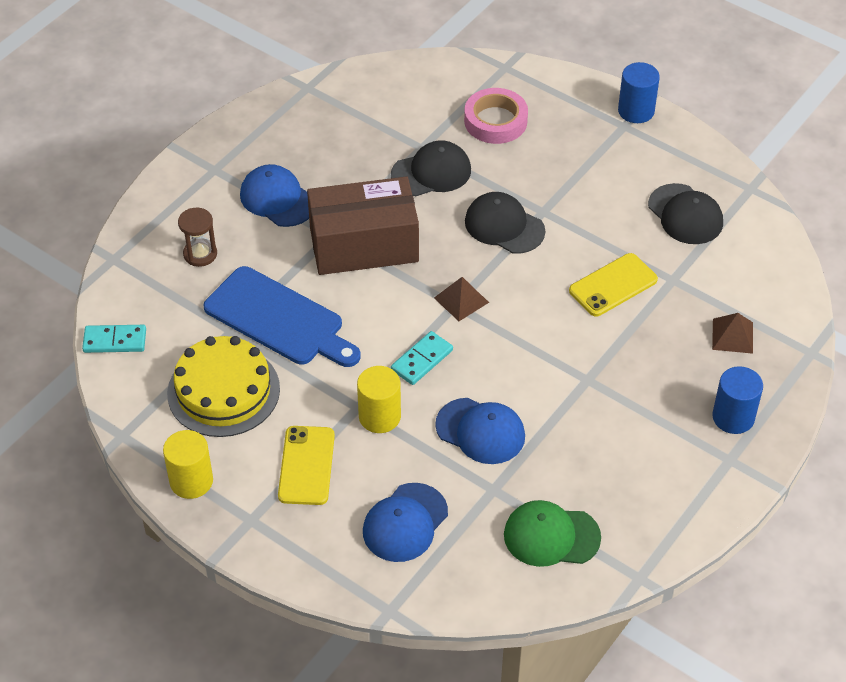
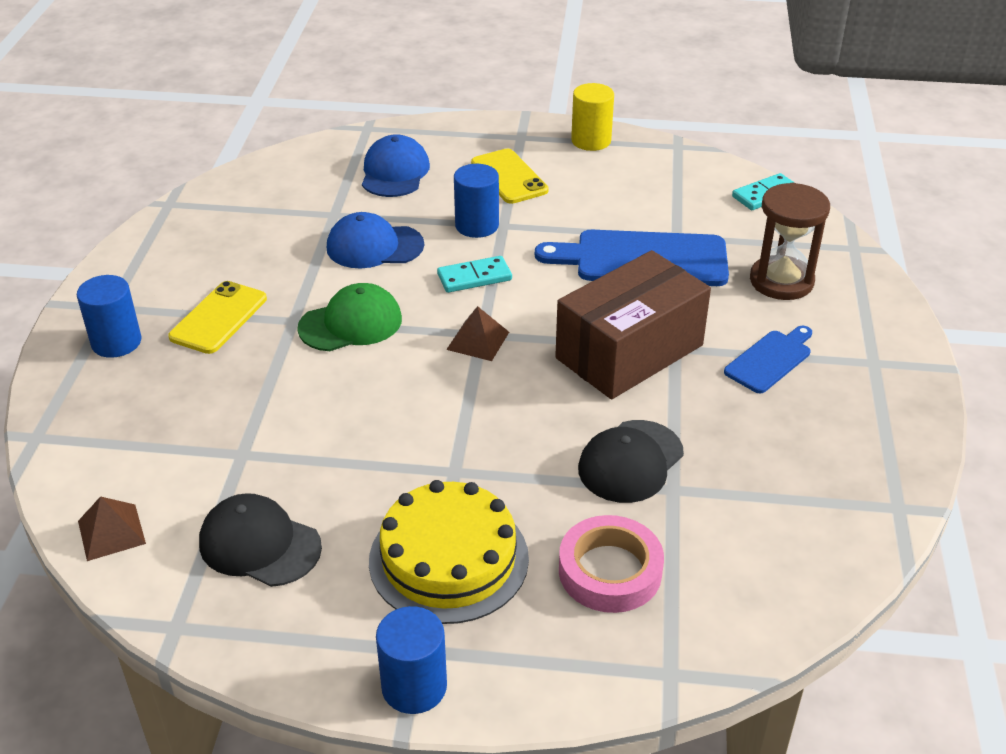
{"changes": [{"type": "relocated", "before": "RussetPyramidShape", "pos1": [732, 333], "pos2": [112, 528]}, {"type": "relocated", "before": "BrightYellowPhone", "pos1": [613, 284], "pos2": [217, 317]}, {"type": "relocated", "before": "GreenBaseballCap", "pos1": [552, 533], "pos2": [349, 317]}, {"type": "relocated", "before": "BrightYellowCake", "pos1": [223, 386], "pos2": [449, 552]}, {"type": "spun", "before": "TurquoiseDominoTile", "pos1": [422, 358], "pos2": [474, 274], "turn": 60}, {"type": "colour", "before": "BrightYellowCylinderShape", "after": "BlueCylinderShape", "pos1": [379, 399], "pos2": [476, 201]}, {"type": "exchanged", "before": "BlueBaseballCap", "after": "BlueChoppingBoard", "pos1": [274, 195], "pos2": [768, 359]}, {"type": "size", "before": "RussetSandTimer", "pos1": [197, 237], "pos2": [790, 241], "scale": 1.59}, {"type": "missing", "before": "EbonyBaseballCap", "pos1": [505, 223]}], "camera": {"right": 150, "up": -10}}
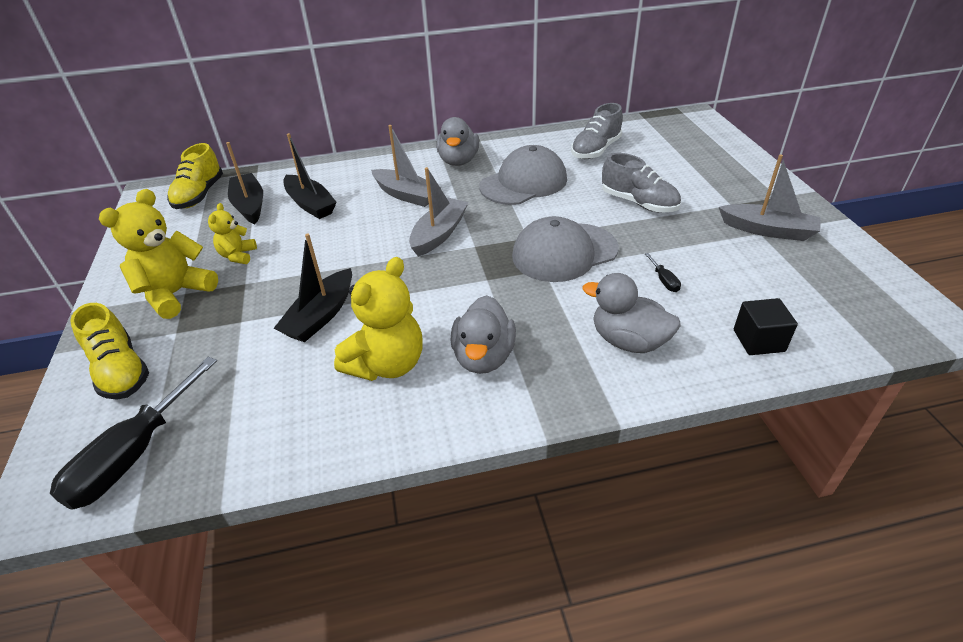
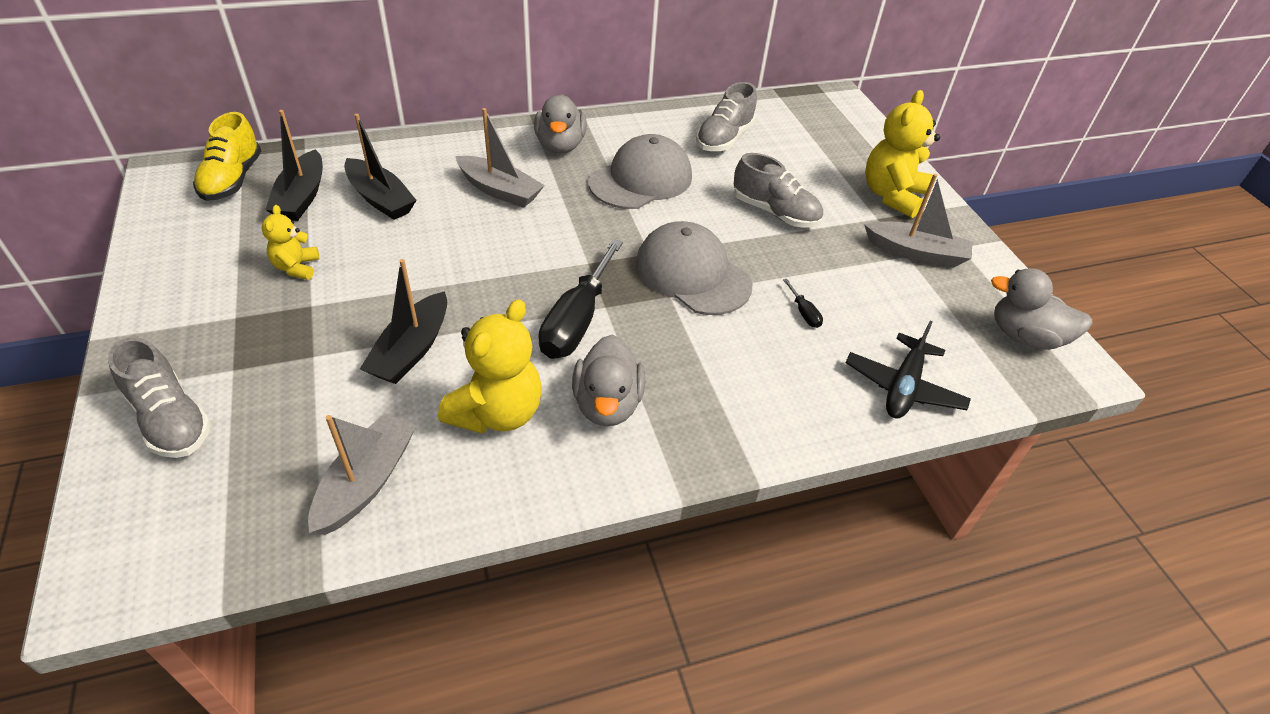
{"changes": [{"type": "colour", "before": "BrightYellowShoe", "after": "GrayShoe", "pos1": [109, 351], "pos2": [159, 397]}, {"type": "spun", "before": "EbonyBoat", "pos1": [244, 183], "pos2": [294, 165], "turn": -150}, {"type": "relocated", "before": "GrayBoat", "pos1": [439, 212], "pos2": [362, 474]}, {"type": "relocated", "before": "EbonyHandScrewdriver", "pos1": [133, 433], "pos2": [580, 299]}, {"type": "spun", "before": "GrayBaseballCap", "pos1": [565, 249], "pos2": [693, 268], "turn": 75}, {"type": "exchanged", "before": "EbonySolidCube", "after": "EbonyToyPlane", "pos1": [766, 326], "pos2": [908, 369]}, {"type": "relocated", "before": "BrightYellowTeddyBear", "pos1": [158, 254], "pos2": [902, 154]}, {"type": "relocated", "before": "GrayDuck", "pos1": [631, 313], "pos2": [1042, 309]}], "camera": {"right": -10, "up": 5}}
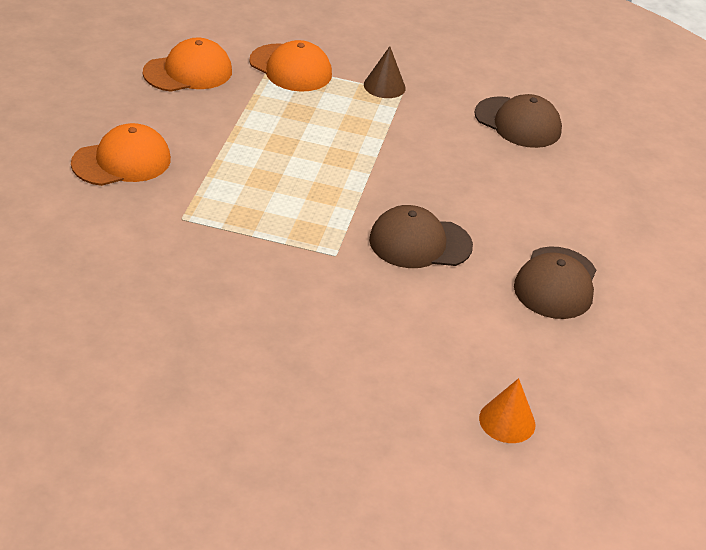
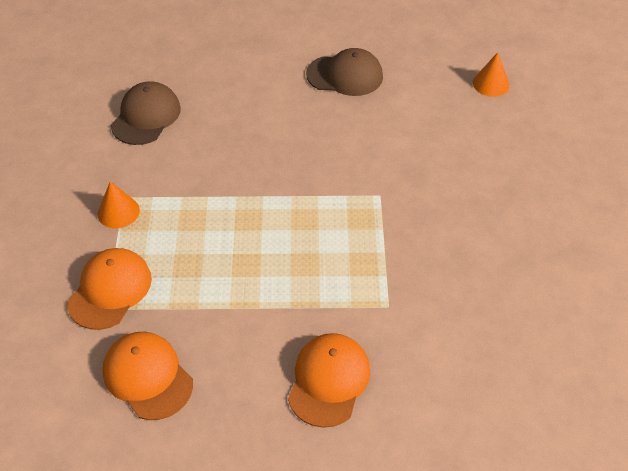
{"changes": [{"type": "colour", "before": "RussetConeShape", "after": "OrangeColouredConeShape", "pos1": [385, 72], "pos2": [119, 204]}, {"type": "spun", "before": "OrangeColouredBaseballCap", "pos1": [121, 154], "pos2": [329, 380], "turn": 60}, {"type": "missing", "before": "RussetBaseballCap", "pos1": [421, 236]}], "camera": {"right": -100, "up": 10}}
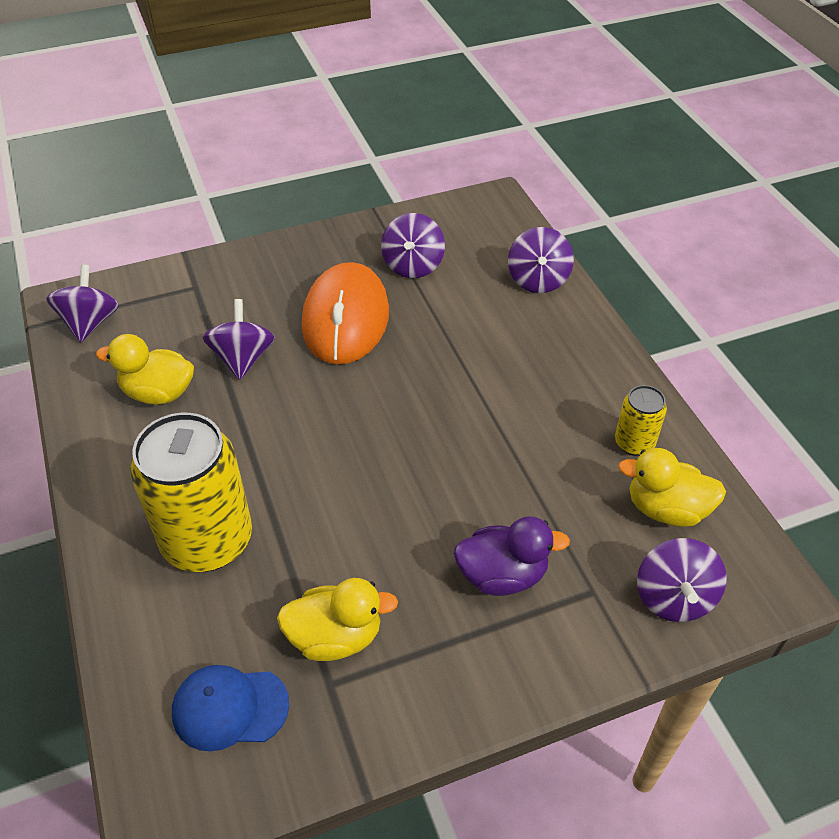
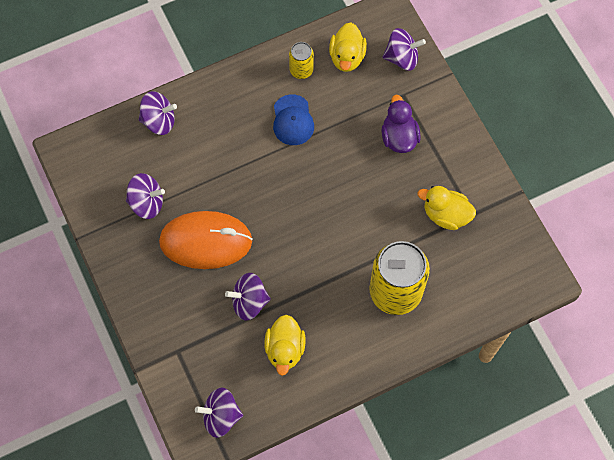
{"changes": [{"type": "relocated", "before": "BlueBaseballCap", "pos1": [230, 708], "pos2": [293, 119]}, {"type": "spun", "before": "BrightYellowDuck", "pos1": [337, 619], "pos2": [447, 208], "turn": -60}], "camera": {"right": -95, "up": 20}}
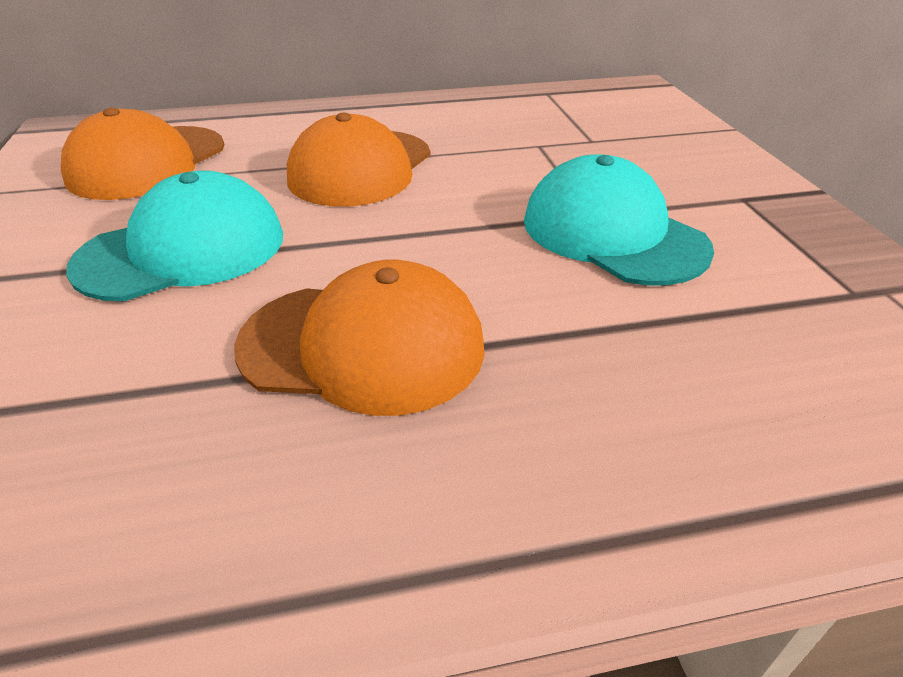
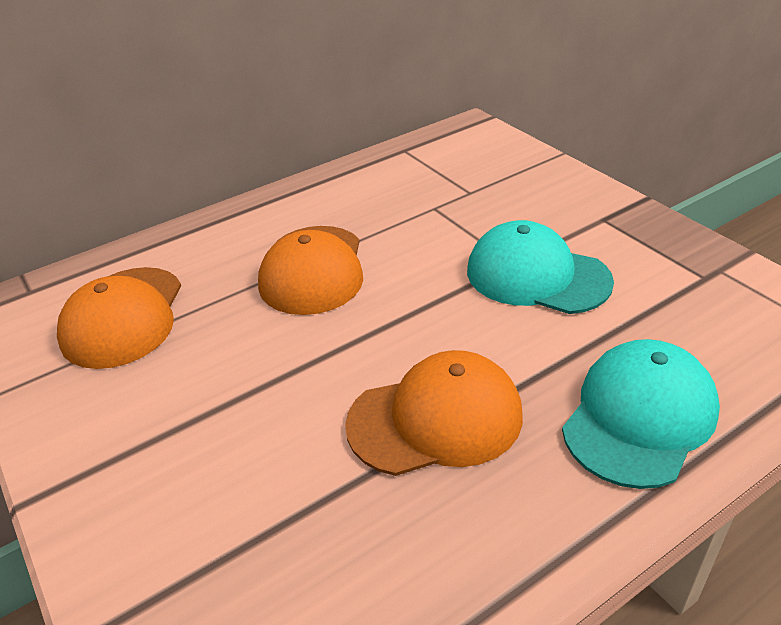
{"changes": [{"type": "relocated", "before": "TurquoiseBaseballCap", "pos1": [174, 235], "pos2": [641, 414]}], "camera": {"right": -20, "up": 0}}
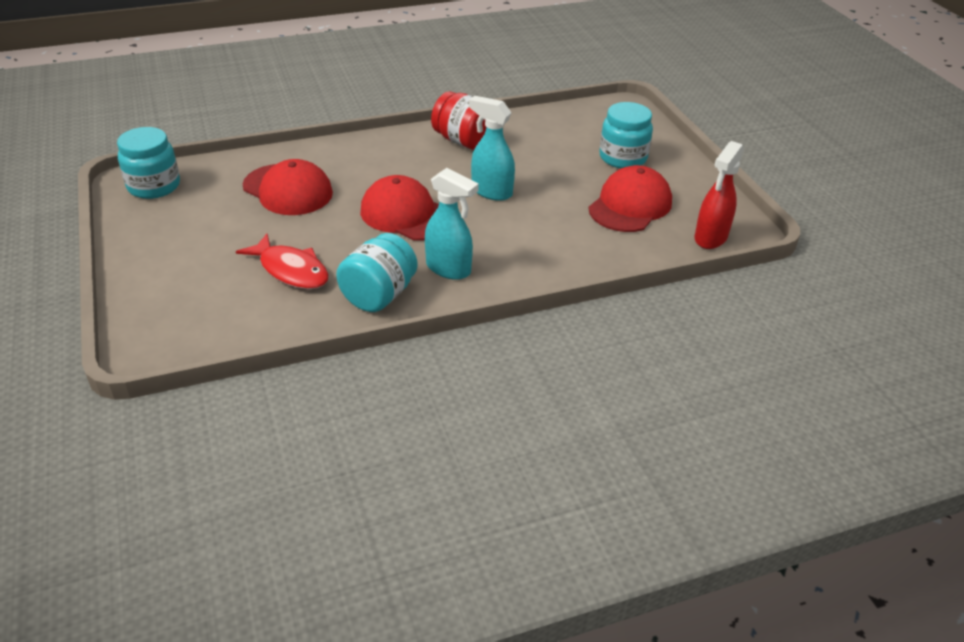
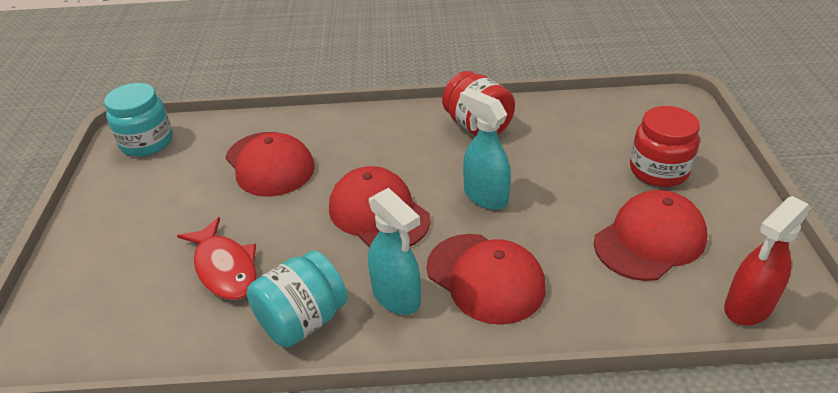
{"changes": [{"type": "appeared", "after": "ScarletBaseballCap", "pos2": [486, 279]}, {"type": "colour", "before": "TurquoisePreserveJar", "after": "ScarletPreserveJar", "pos1": [626, 135], "pos2": [665, 146]}], "camera": {"right": 20, "up": 0}}
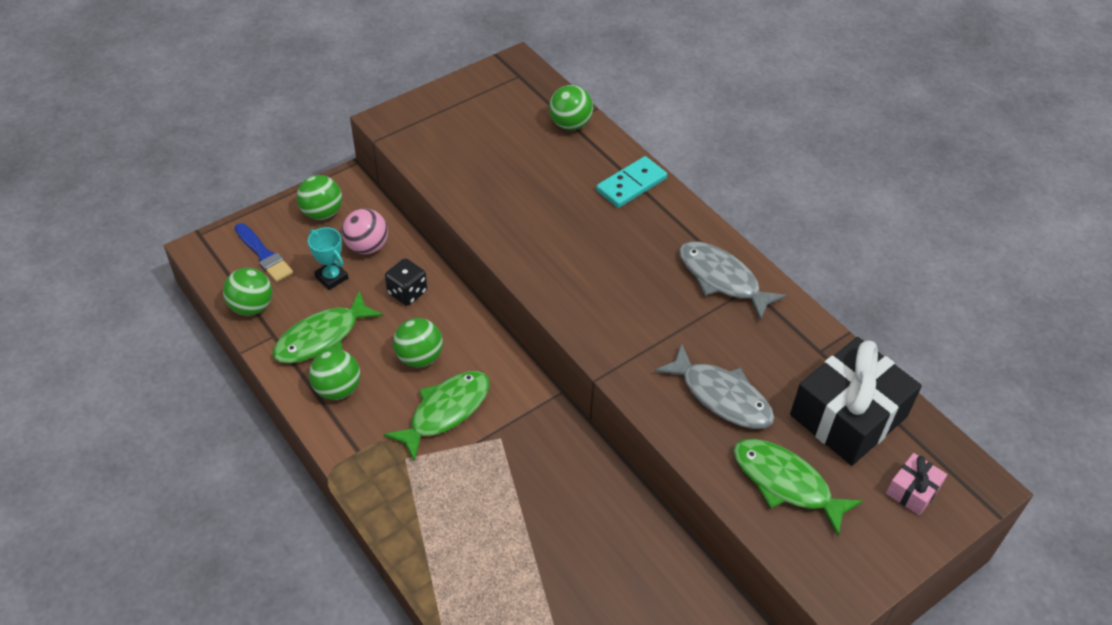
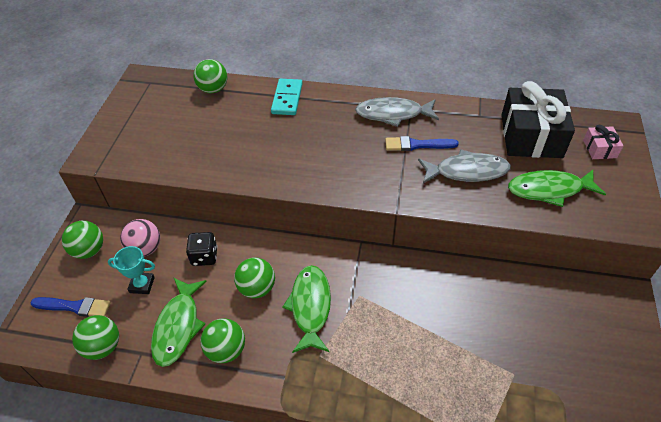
{"changes": [{"type": "appeared", "after": "BlueBrush", "pos2": [422, 143]}], "camera": {"right": -40, "up": 0}}
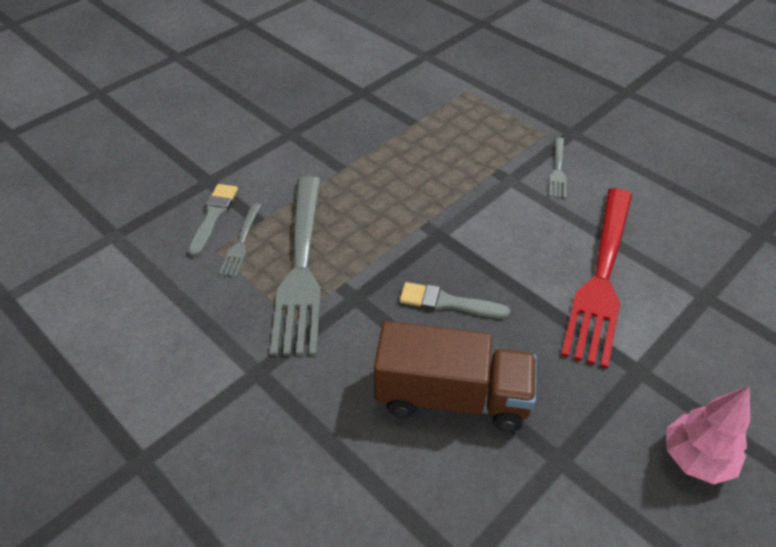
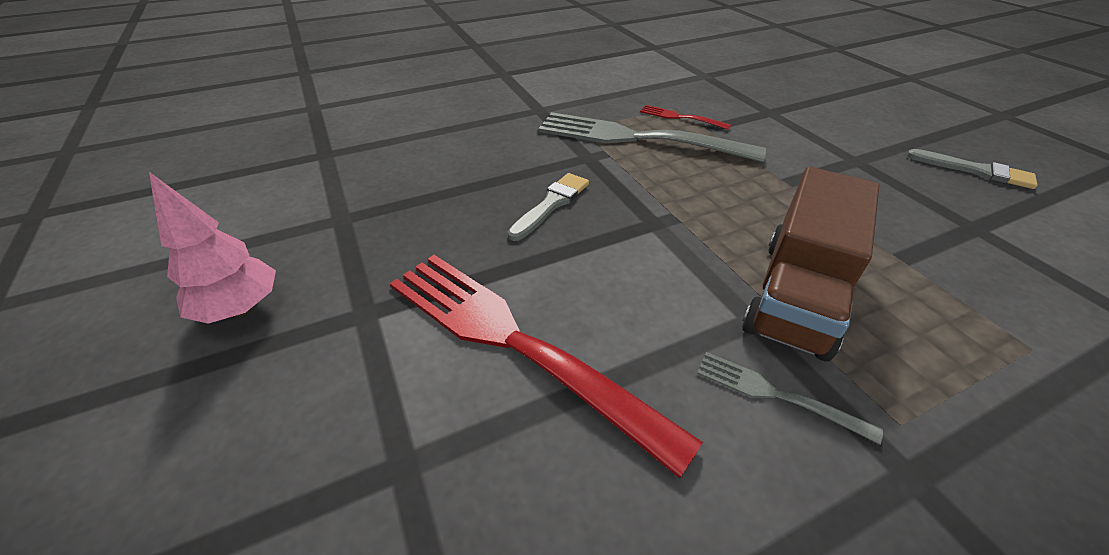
{"changes": [{"type": "colour", "before": "GrayTableFork", "after": "ScarletTableFork", "pos1": [240, 240], "pos2": [685, 117]}, {"type": "relocated", "before": "RussetToyTruck", "pos1": [455, 376], "pos2": [810, 264]}, {"type": "relocated", "before": "GrayBrush", "pos1": [213, 220], "pos2": [972, 169]}], "camera": {"right": 110, "up": -5}}
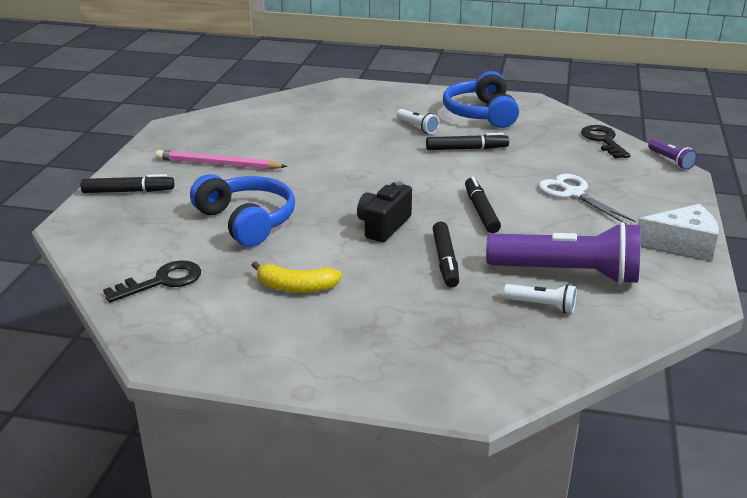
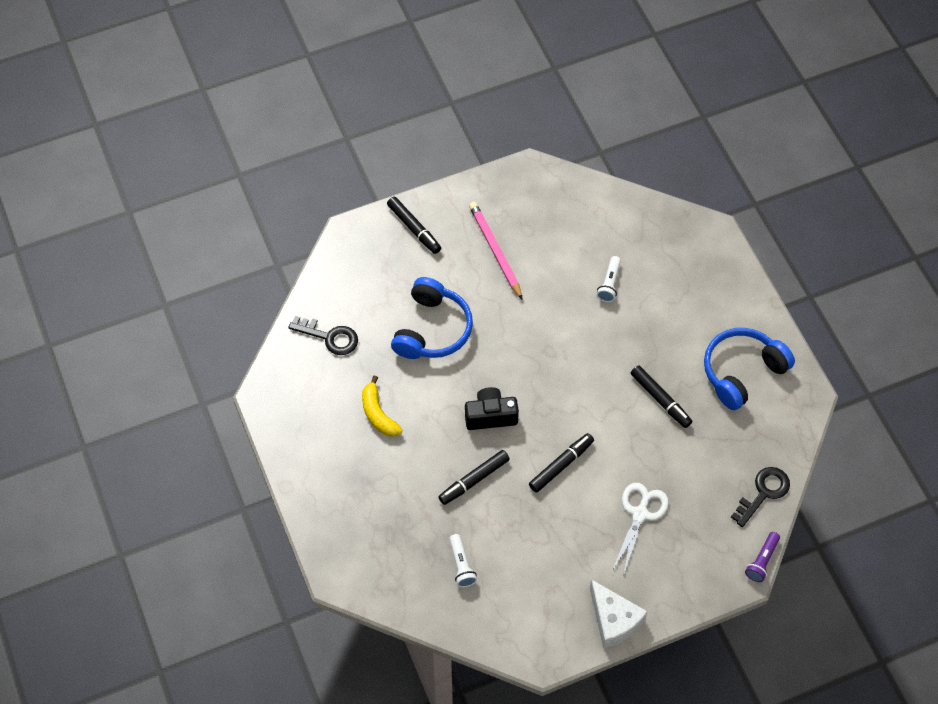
{"changes": [{"type": "relocated", "before": "PureWhiteTorch", "pos1": [418, 121], "pos2": [609, 279]}, {"type": "missing", "before": "VioletTorch", "pos1": [563, 253]}], "camera": {"right": 55, "up": 30}}
